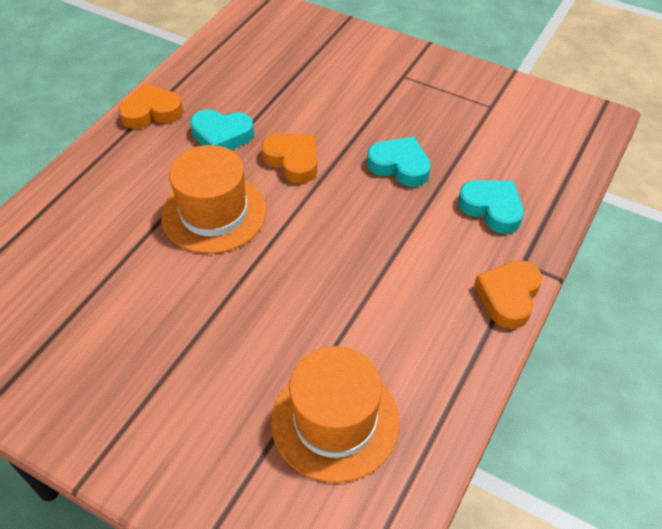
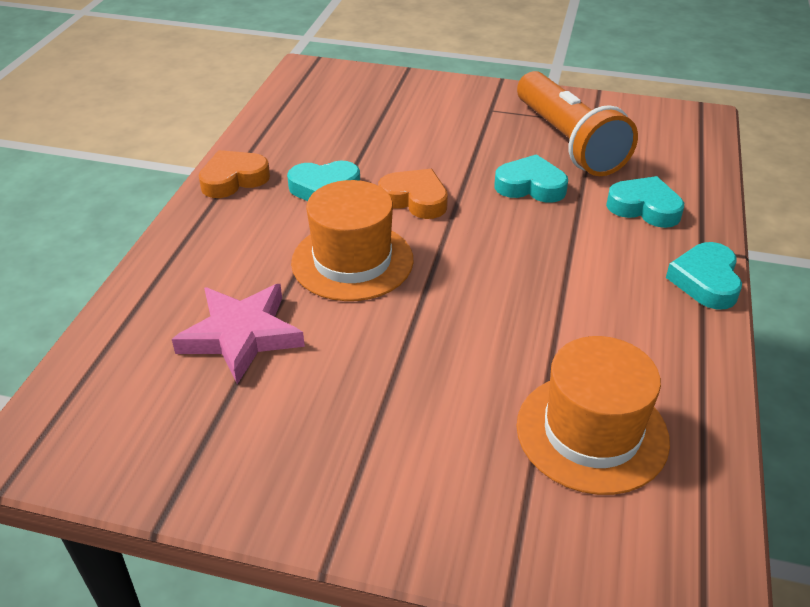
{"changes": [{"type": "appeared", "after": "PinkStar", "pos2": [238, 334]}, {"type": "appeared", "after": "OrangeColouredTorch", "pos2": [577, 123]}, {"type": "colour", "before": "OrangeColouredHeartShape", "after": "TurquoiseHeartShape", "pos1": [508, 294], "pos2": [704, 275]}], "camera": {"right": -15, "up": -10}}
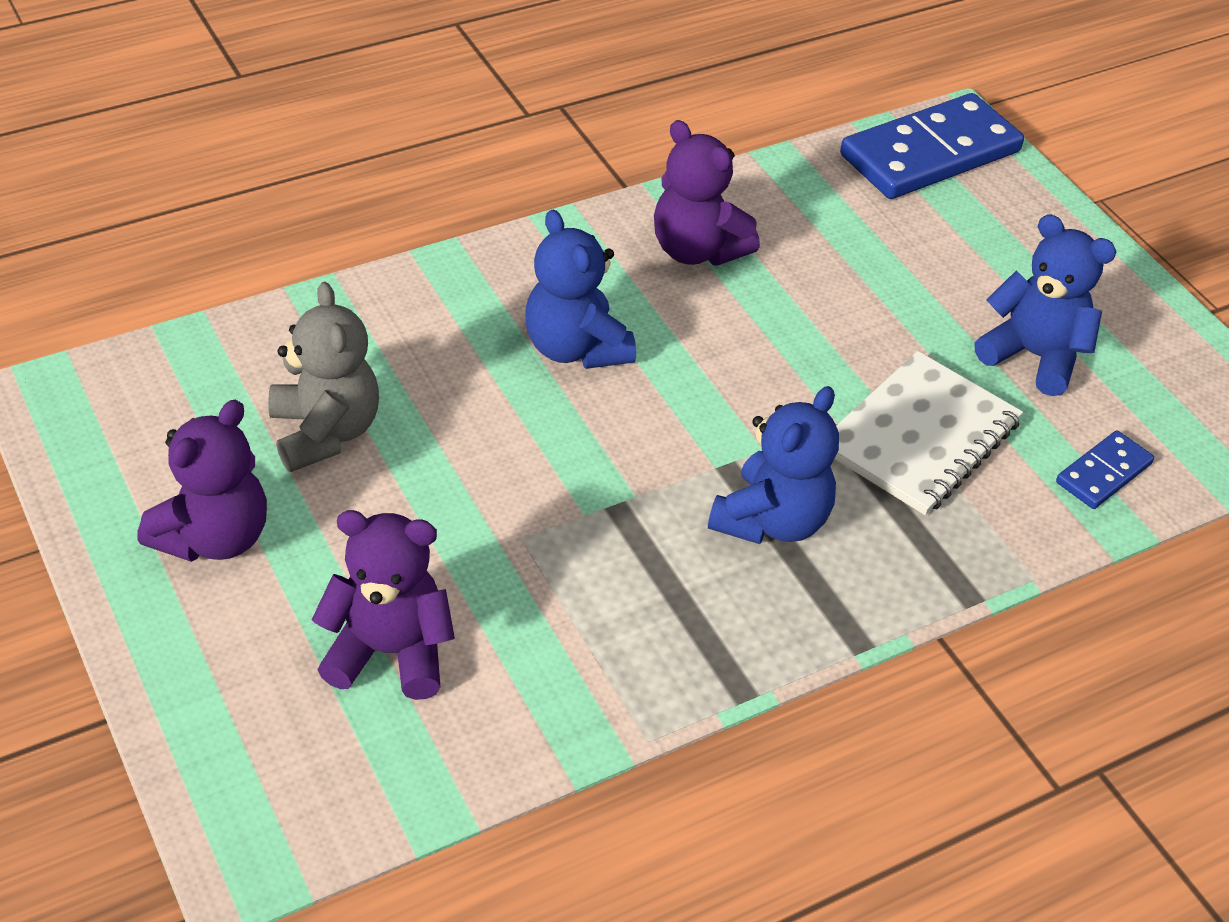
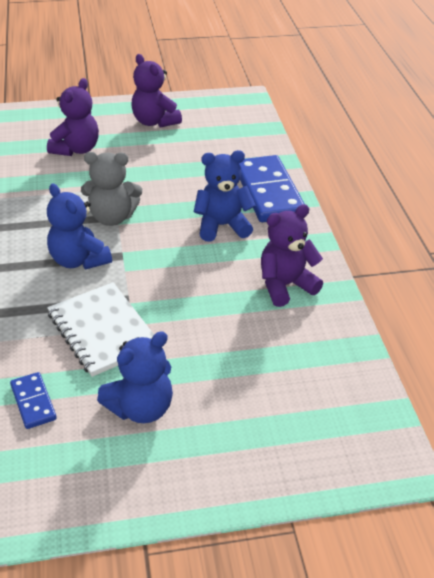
{"changes": [{"type": "relocated", "before": "GrayTeddyBear", "pos1": [323, 377], "pos2": [111, 189]}, {"type": "relocated", "before": "BlueDominoTile", "pos1": [932, 146], "pos2": [272, 188]}], "camera": {"right": 110, "up": -5}}
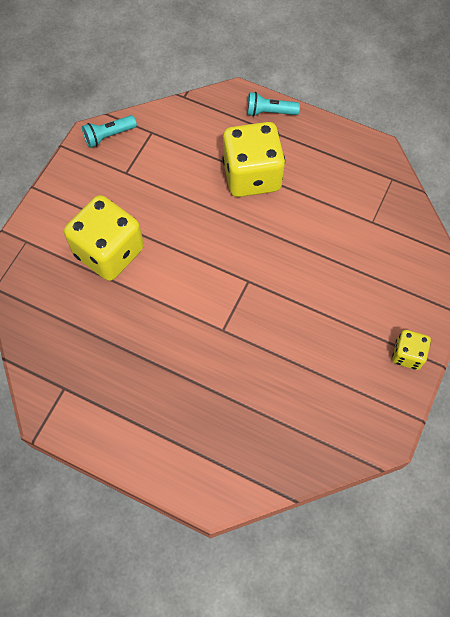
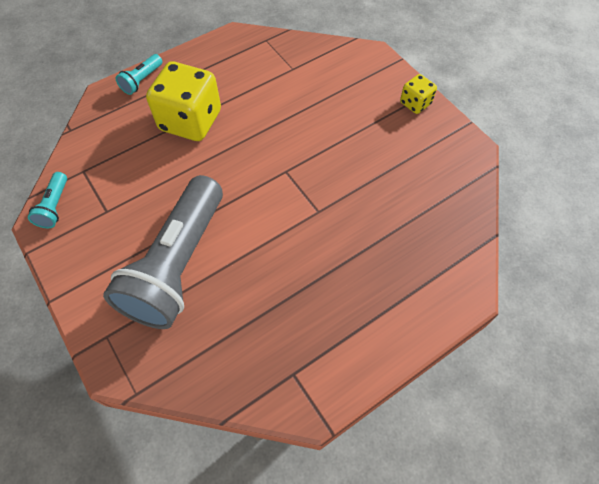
{"changes": [{"type": "exchanged", "before": "BrightYellowGameDie", "after": "GrayTorch", "pos1": [104, 238], "pos2": [163, 252]}], "camera": {"right": -60, "up": -5}}
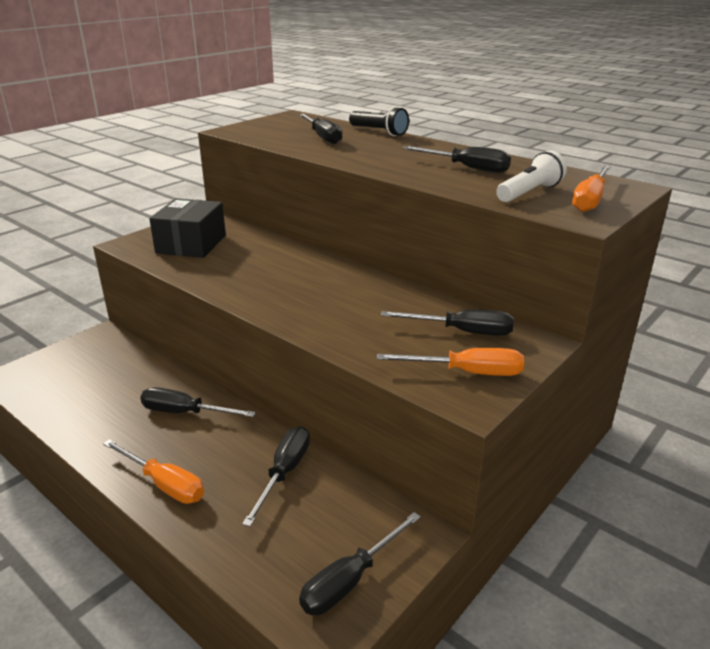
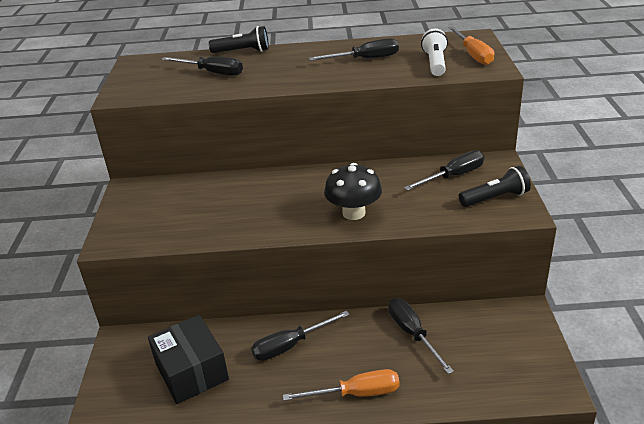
{"changes": [{"type": "relocated", "before": "EbonyParcel", "pos1": [187, 228], "pos2": [188, 359]}, {"type": "appeared", "after": "EbonyToadstool", "pos2": [353, 191]}, {"type": "exchanged", "before": "OrangeColouredHandScrewdriver", "after": "EbonyTorch", "pos1": [450, 362], "pos2": [495, 186]}, {"type": "missing", "before": "EbonyHandScrewdriver", "pos1": [360, 563]}], "camera": {"right": -40, "up": 5}}
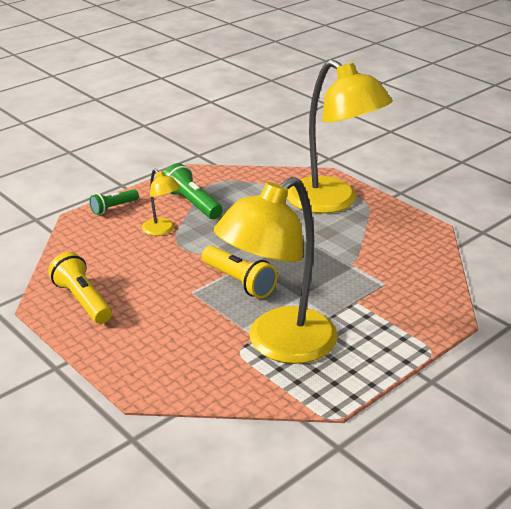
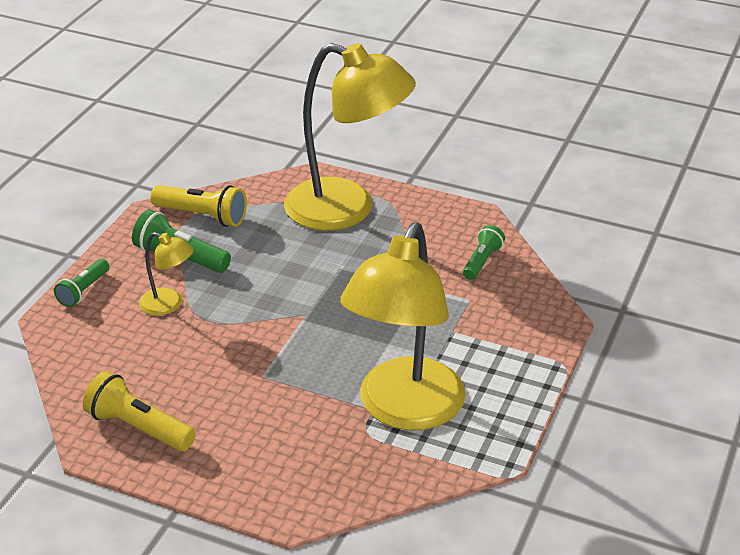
{"changes": [{"type": "relocated", "before": "BrightYellowTorch", "pos1": [240, 272], "pos2": [199, 206]}, {"type": "appeared", "after": "GreenTorch", "pos2": [484, 252]}], "camera": {"right": -25, "up": 5}}
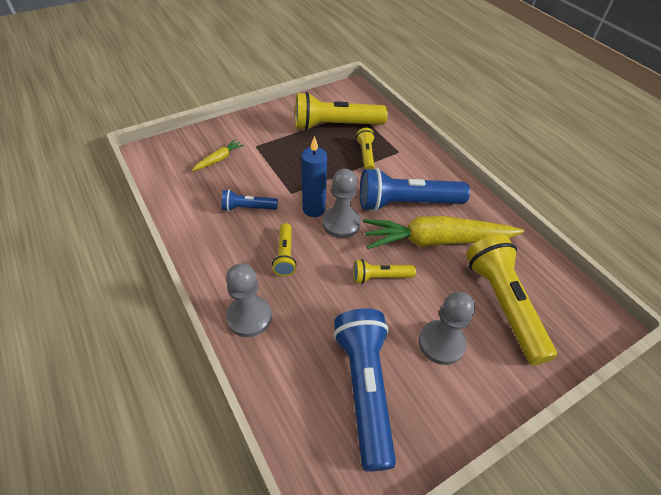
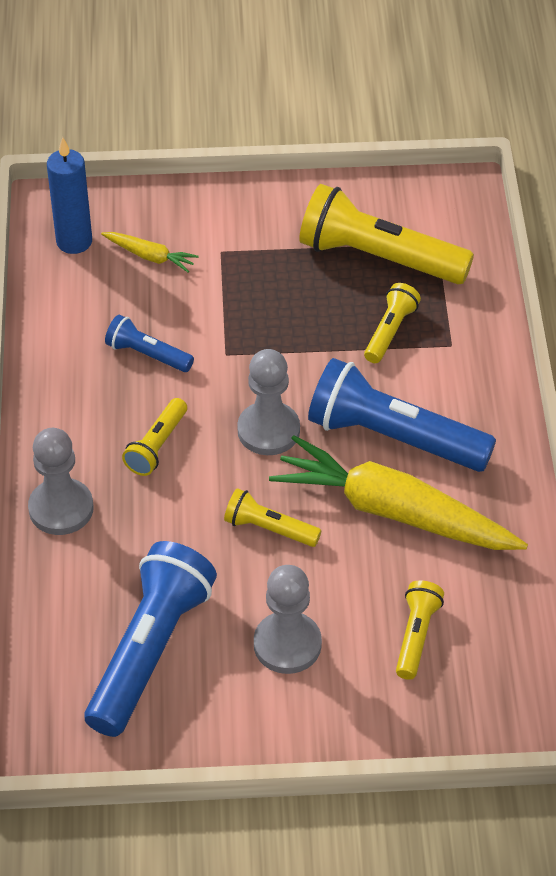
{"changes": [{"type": "relocated", "before": "BlueCandle", "pos1": [314, 176], "pos2": [69, 195]}, {"type": "spun", "before": "BrightYellowRootVegetable", "pos1": [218, 155], "pos2": [150, 252], "turn": 45}, {"type": "size", "before": "BrightYellowTorch", "pos1": [511, 299], "pos2": [420, 630], "scale": 0.5}], "camera": {"right": 30, "up": 0}}
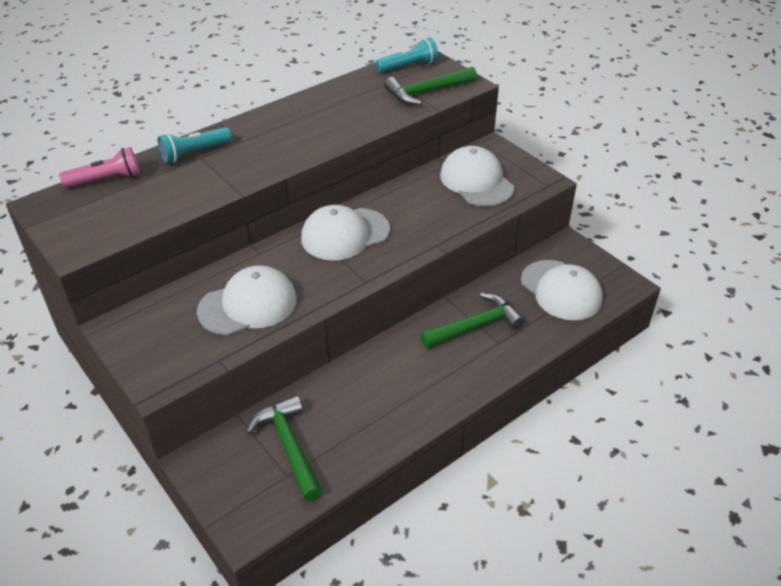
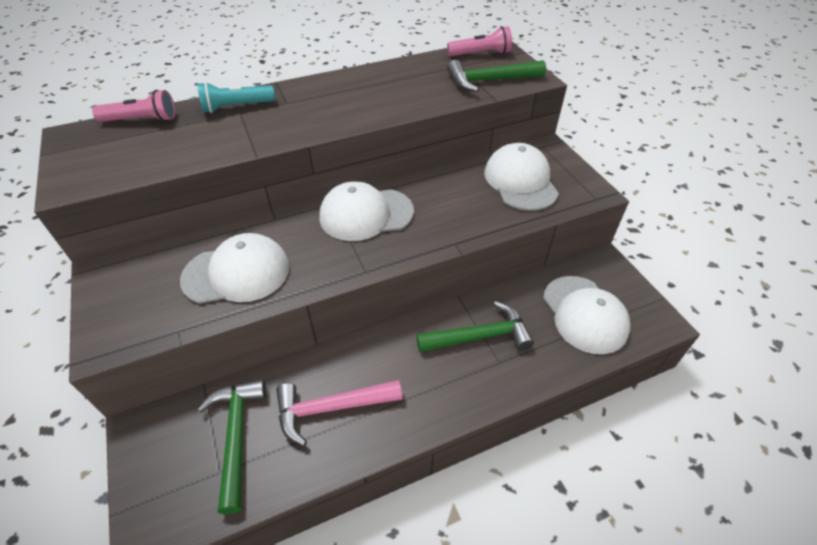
{"changes": [{"type": "appeared", "after": "PinkHammer", "pos2": [339, 413]}, {"type": "colour", "before": "TurquoiseTorch", "after": "PinkTorch", "pos1": [407, 54], "pos2": [479, 41]}], "camera": {"right": 15, "up": 5}}
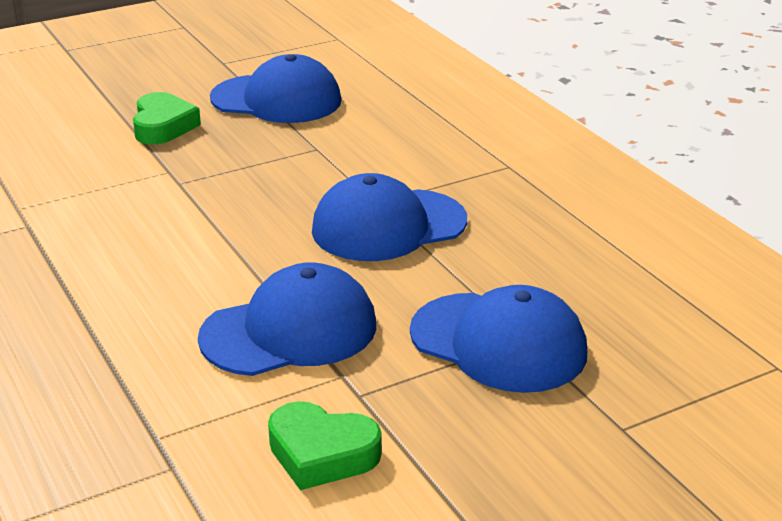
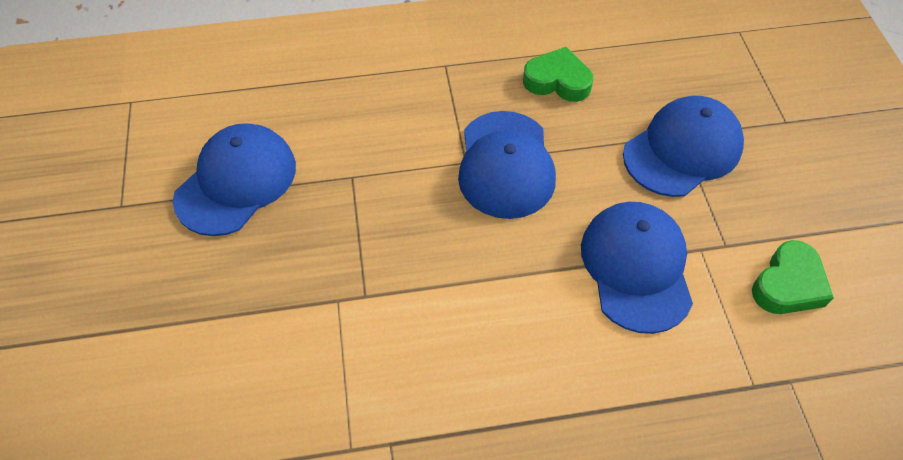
{"changes": [{"type": "relocated", "before": "GreenHeartShape", "pos1": [167, 118], "pos2": [558, 74]}], "camera": {"right": -70, "up": 25}}
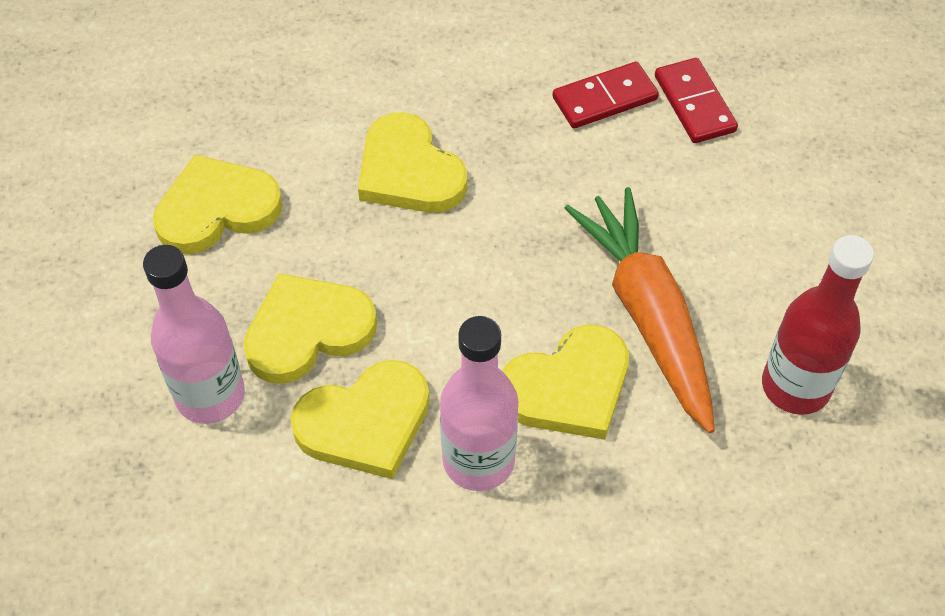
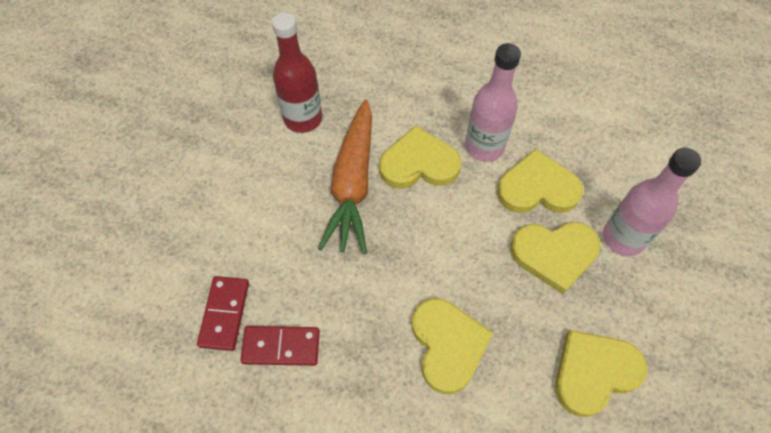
{"changes": [{"type": "spun", "before": "BrightYellowHeartShape", "pos1": [218, 204], "pos2": [601, 373], "turn": 150}], "camera": {"right": -155, "up": 5}}
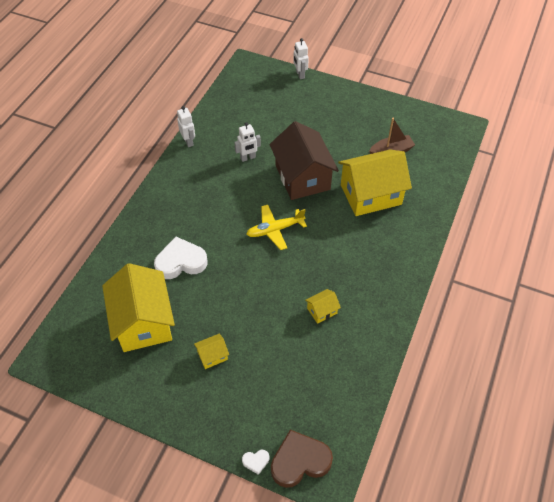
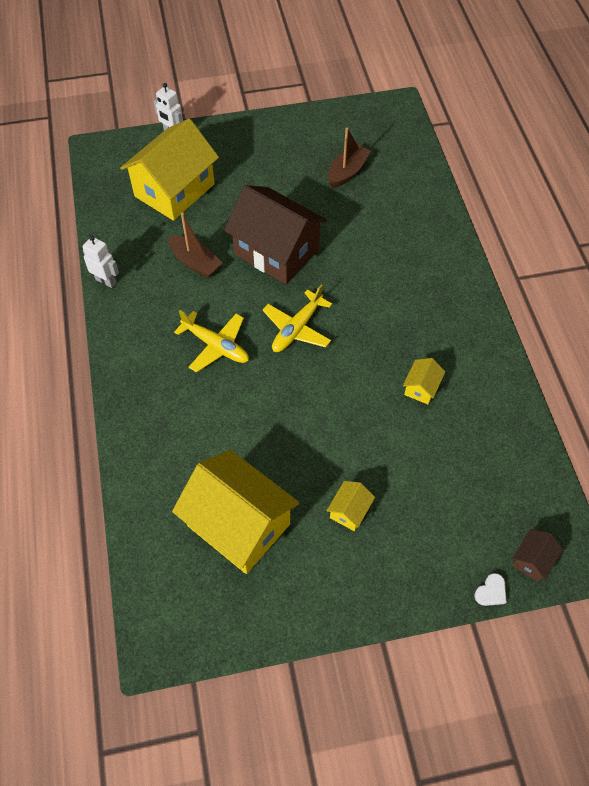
{"changes": [{"type": "relocated", "before": "BrightYellowCottage", "pos1": [375, 182], "pos2": [169, 170]}, {"type": "exchanged", "before": "PureWhiteRobot", "after": "RussetBoat", "pos1": [247, 142], "pos2": [195, 245]}, {"type": "appeared", "after": "BrightYellowToyPlane", "pos2": [211, 341]}, {"type": "exchanged", "before": "RussetHeartShape", "after": "RussetCottage", "pos1": [302, 459], "pos2": [537, 555]}, {"type": "missing", "before": "PureWhiteHeartShape", "pos1": [180, 258]}], "camera": {"right": -35, "up": 5}}
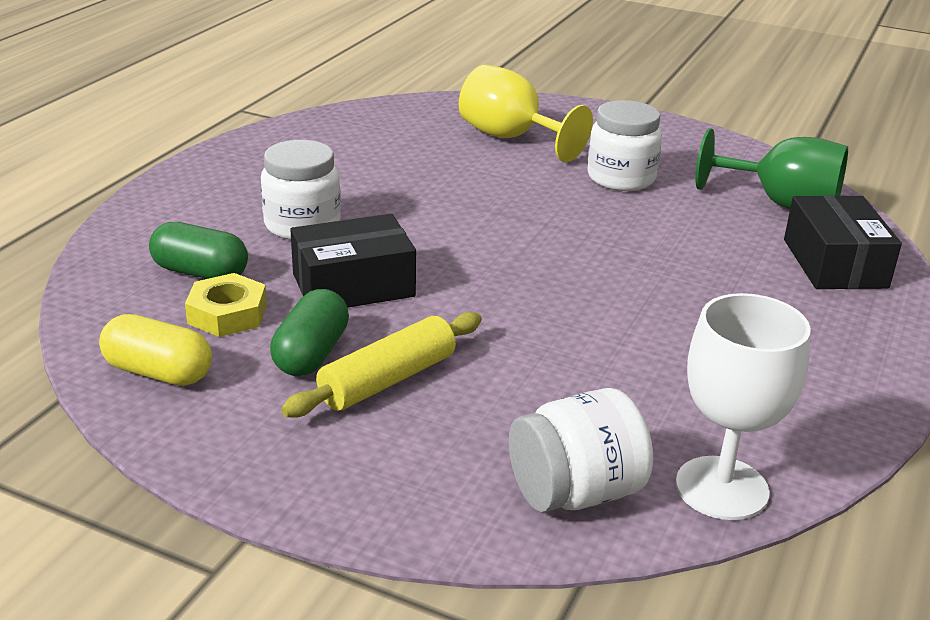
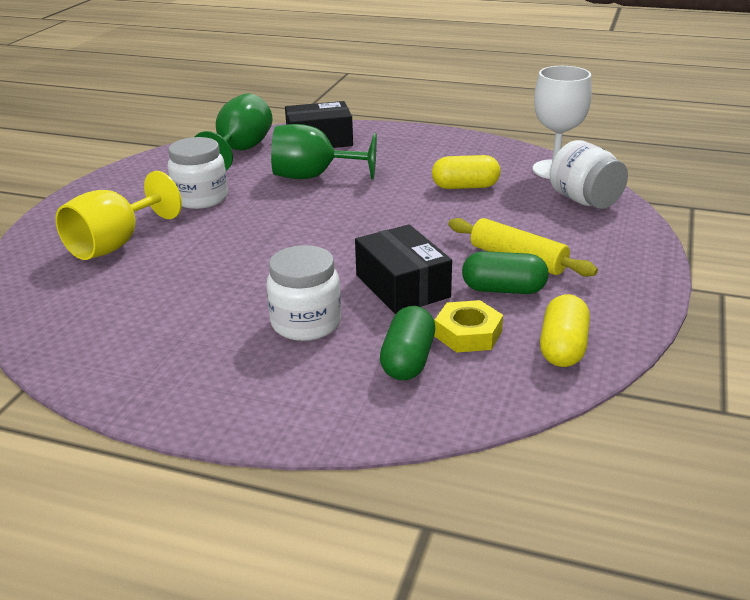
{"changes": [{"type": "appeared", "after": "GreenChalice", "pos2": [324, 152]}, {"type": "appeared", "after": "BrightYellowPillShape", "pos2": [466, 172]}], "camera": {"right": -95, "up": 0}}
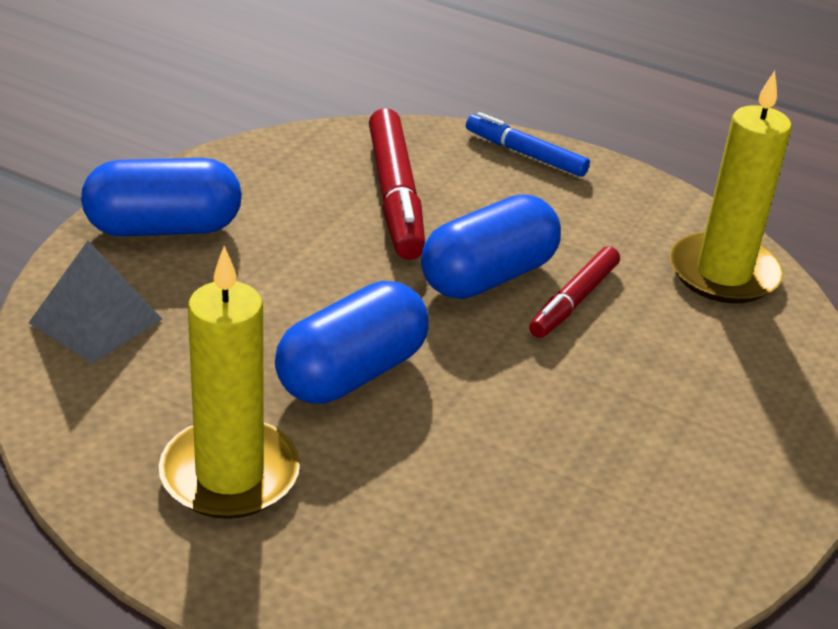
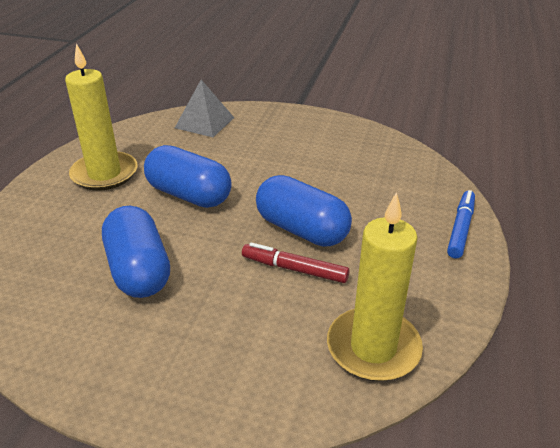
{"changes": [{"type": "relocated", "before": "BluePillShape", "pos1": [161, 197], "pos2": [136, 252]}, {"type": "missing", "before": "ScarletFeltPen", "pos1": [397, 184]}], "camera": {"right": 80, "up": 0}}
